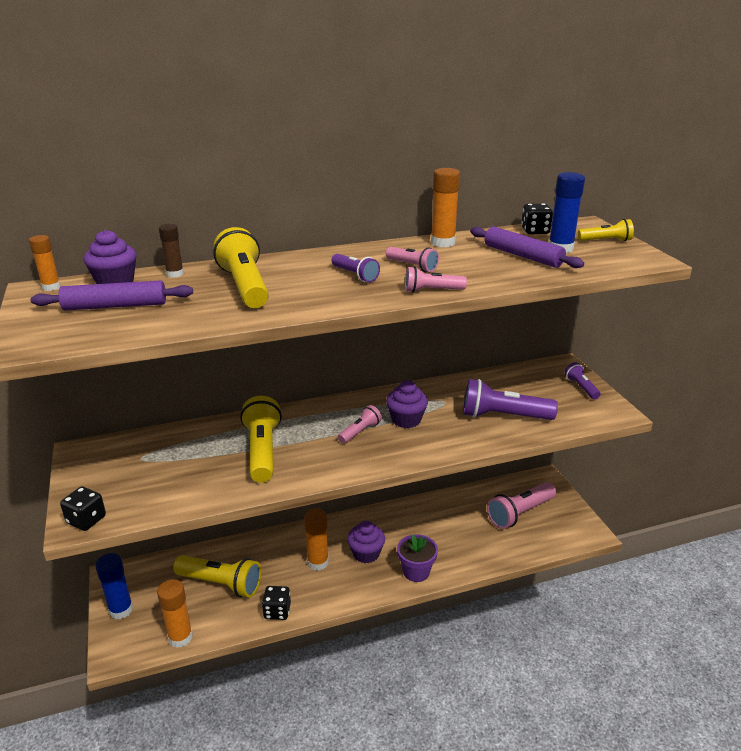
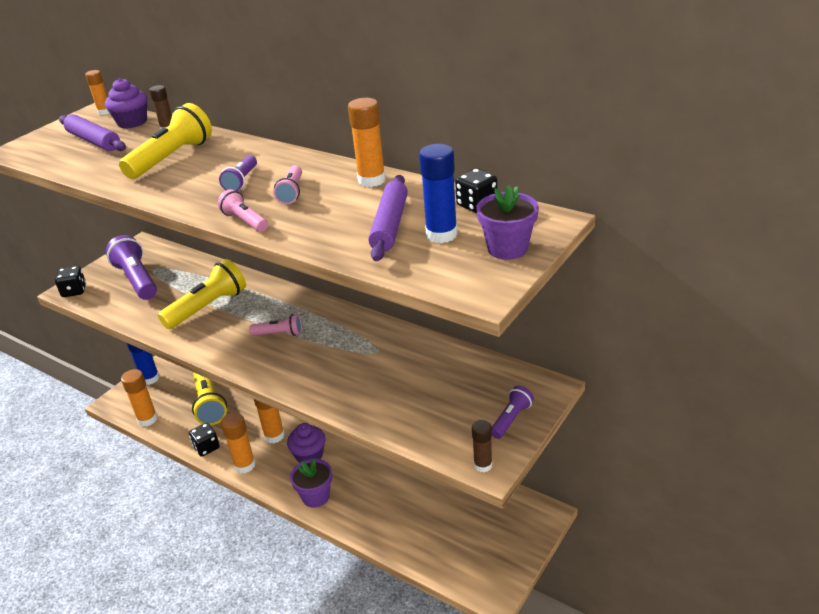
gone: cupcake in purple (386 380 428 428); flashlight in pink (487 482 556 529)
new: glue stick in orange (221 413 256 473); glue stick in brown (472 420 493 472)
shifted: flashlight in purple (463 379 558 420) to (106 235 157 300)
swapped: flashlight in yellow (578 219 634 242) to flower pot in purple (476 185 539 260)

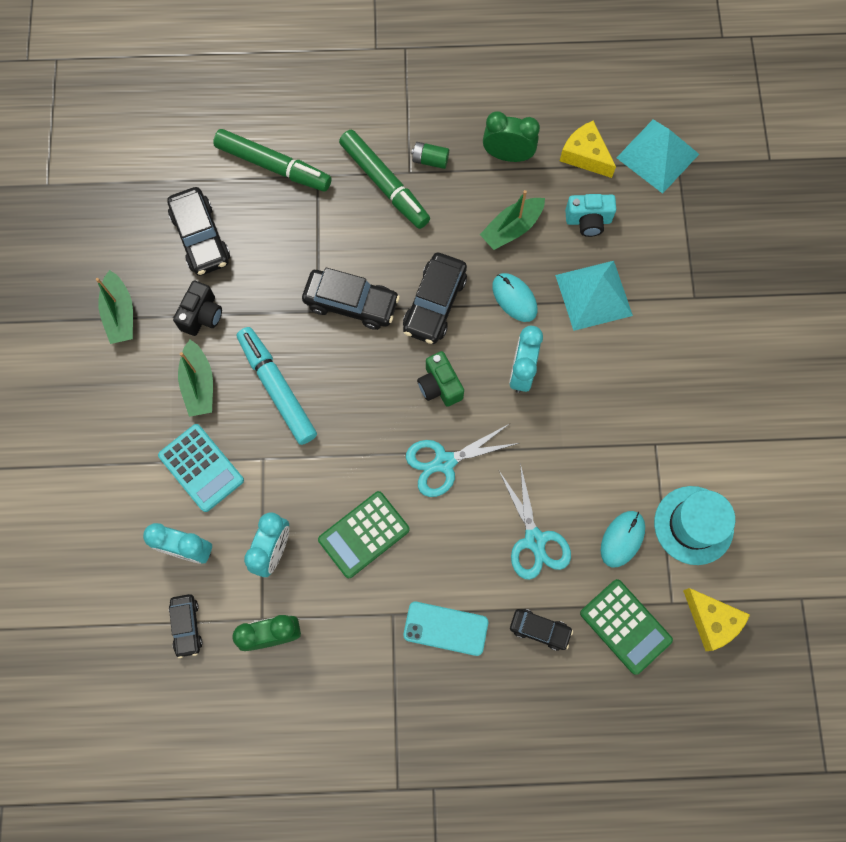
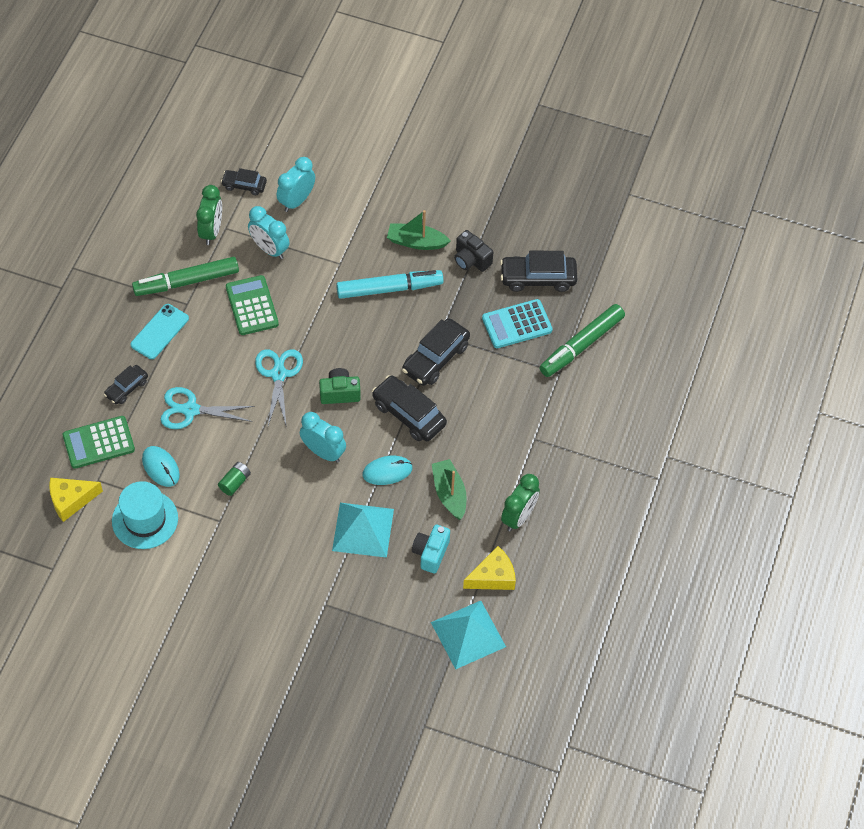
gone: boat in green (96 270 133 344)
shifted: marker in green (339 130 430 229) to (132 257 239 296); battery in green (411 142 449 169) to (218 462 251 496); calculator in turquoise (158 424 244 512) to (482 299 553 348)

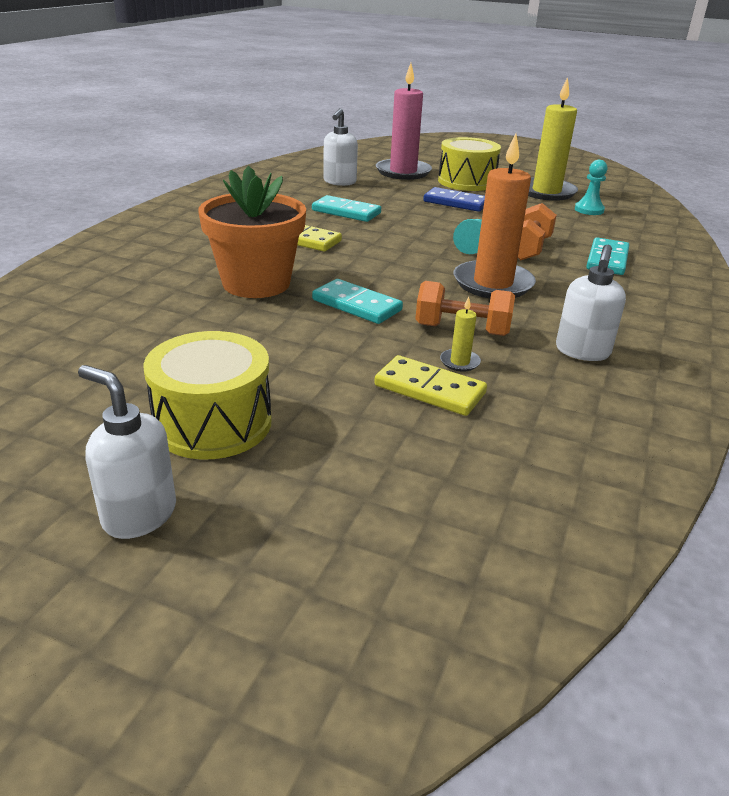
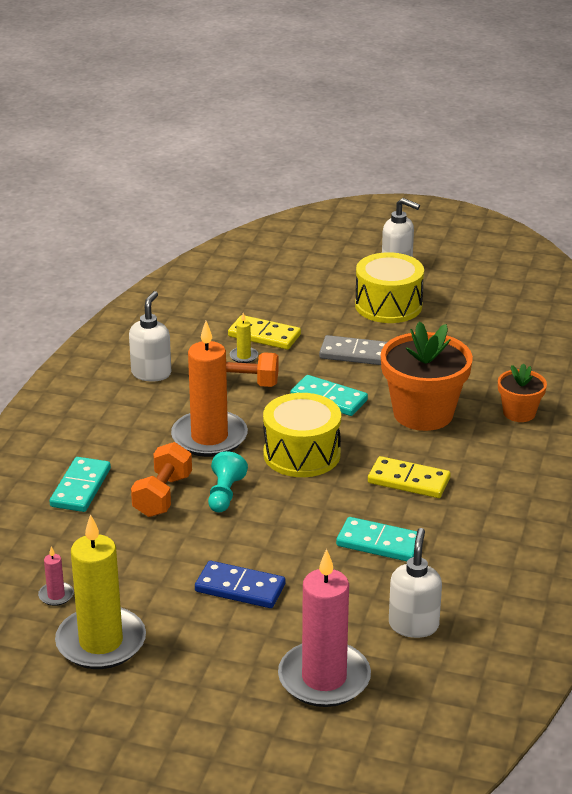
new: domino in grey (319 335 387 365); flower pot in orange (498 363 547 422)
shifted: drum in yellow (438 137 501 191) to (263 393 341 477)
swapped: pawn in turquoise (575 160 607 215) to candle in pink (38 547 74 606)

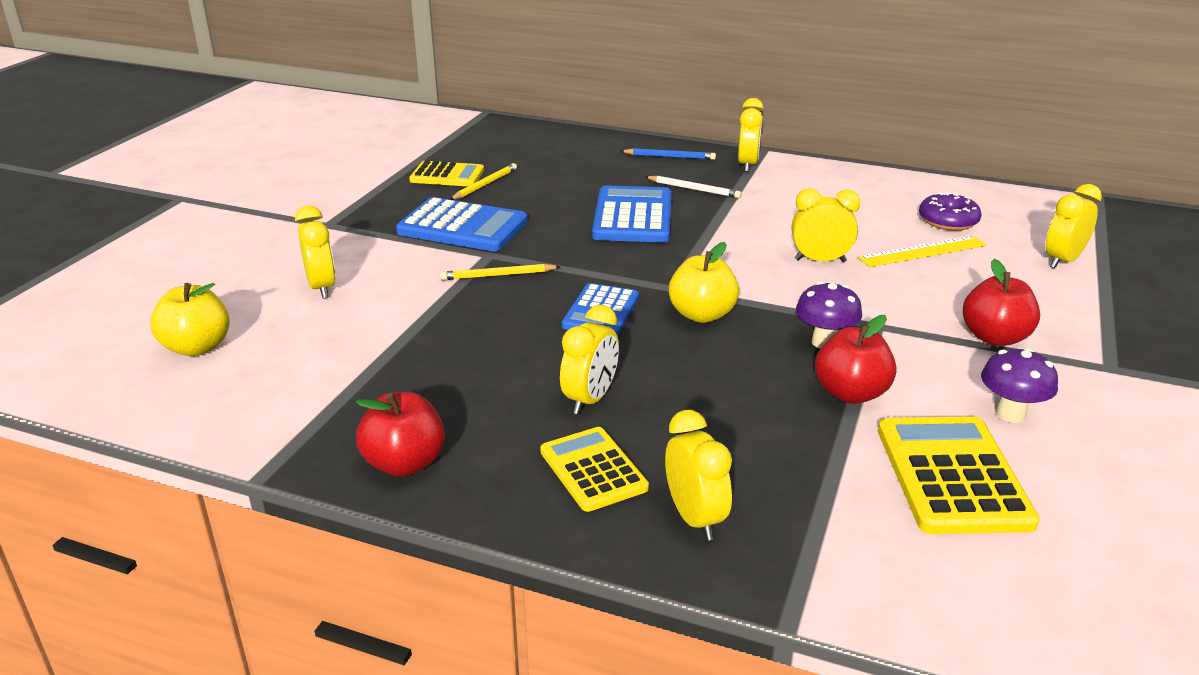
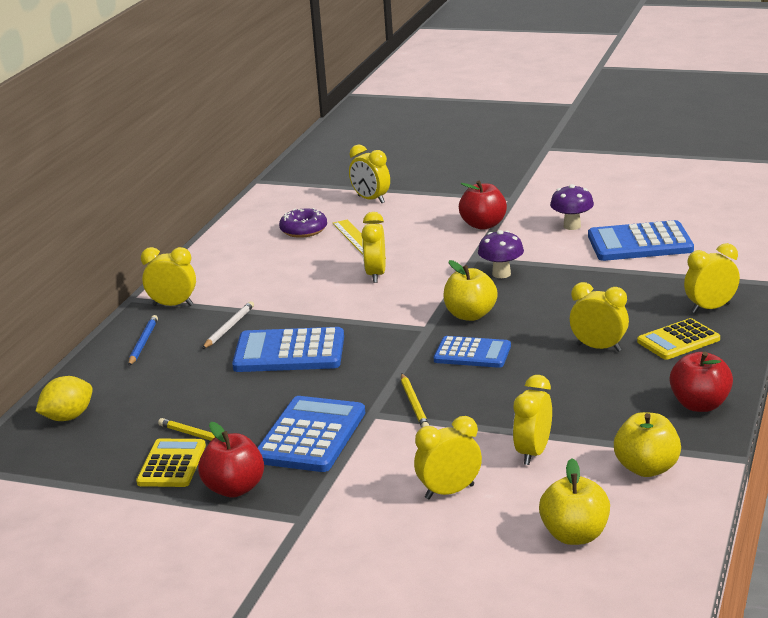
new: clock in yellow (513 375 552 465); lemon in yellow (35 376 93 421); apple in yellow (614 412 681 477)
shifted: apple in red (815 315 896 404) to (198 422 264 497)
repainted: calculator in yellow (878 416 1040 534) to calculator in blue (588 220 694 261)

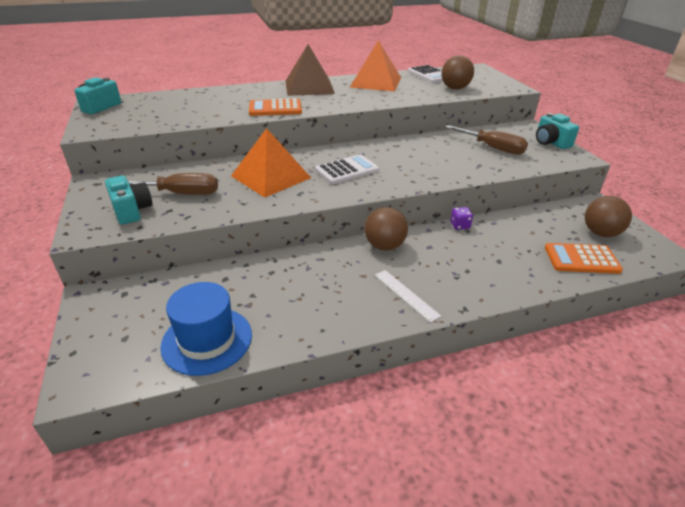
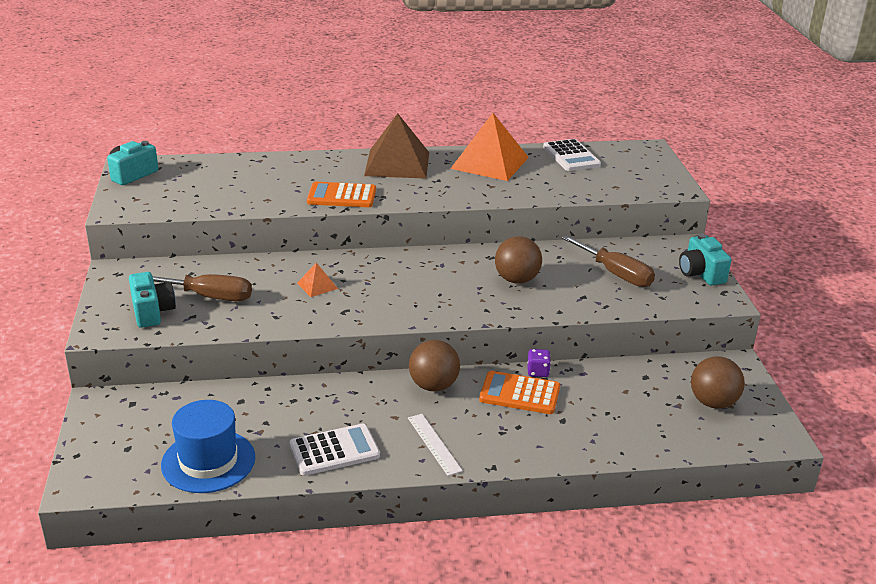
shifted: ball in brown (441 55 474 89) to (495 236 542 284); calculator in white (315 155 379 184) to (289 424 380 476); calculator in orange (545 243 623 274) to (479 371 560 414)
scaled: pyramid in orange (231 128 311 198) = (297 263 338 297) x0.44

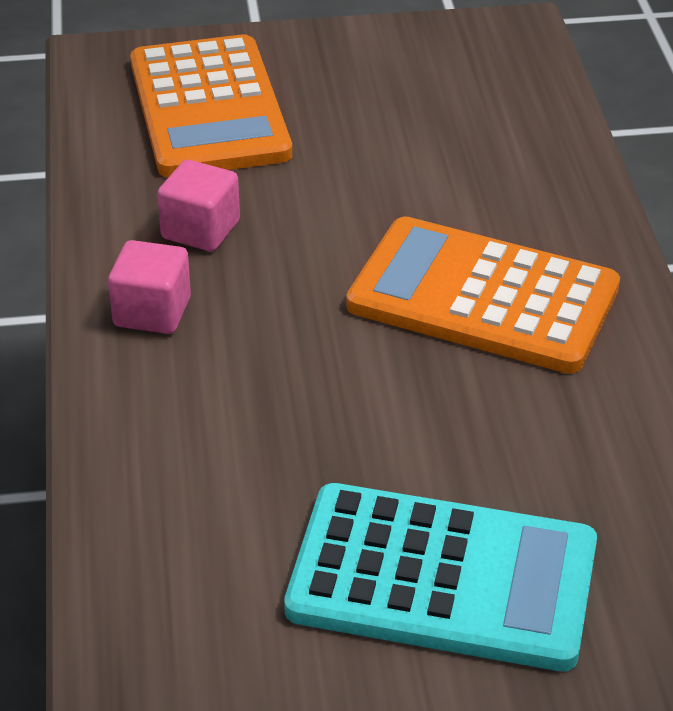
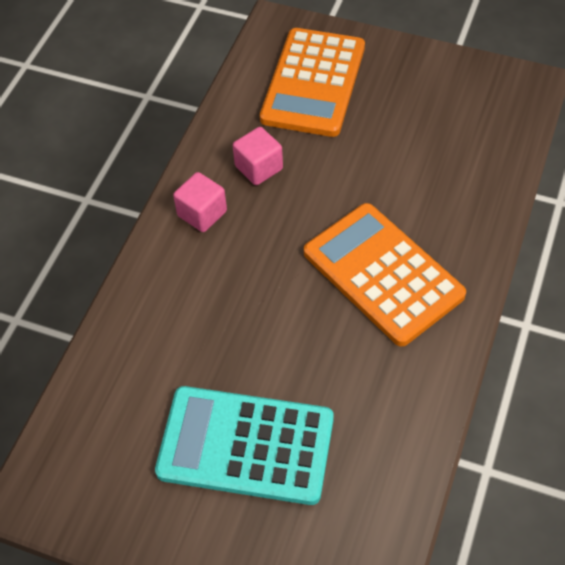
rotated: calculator in turquoise (284 483 597 671) = (155 386 334 505) 150 degrees clockwise

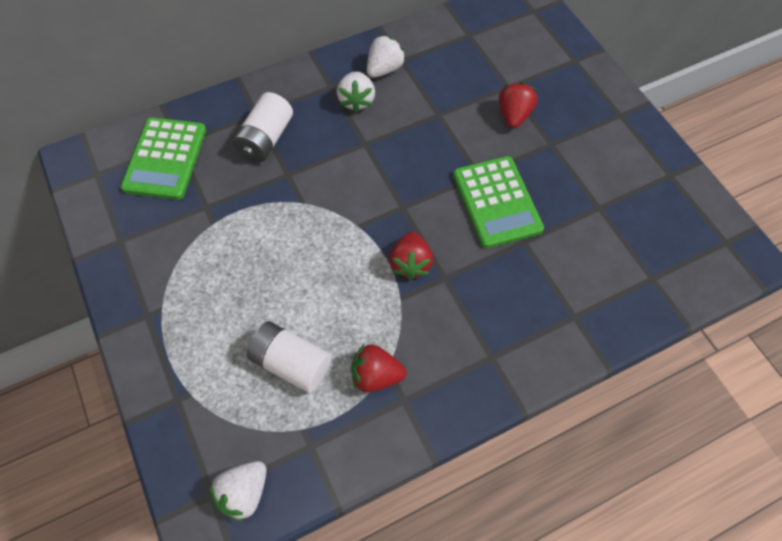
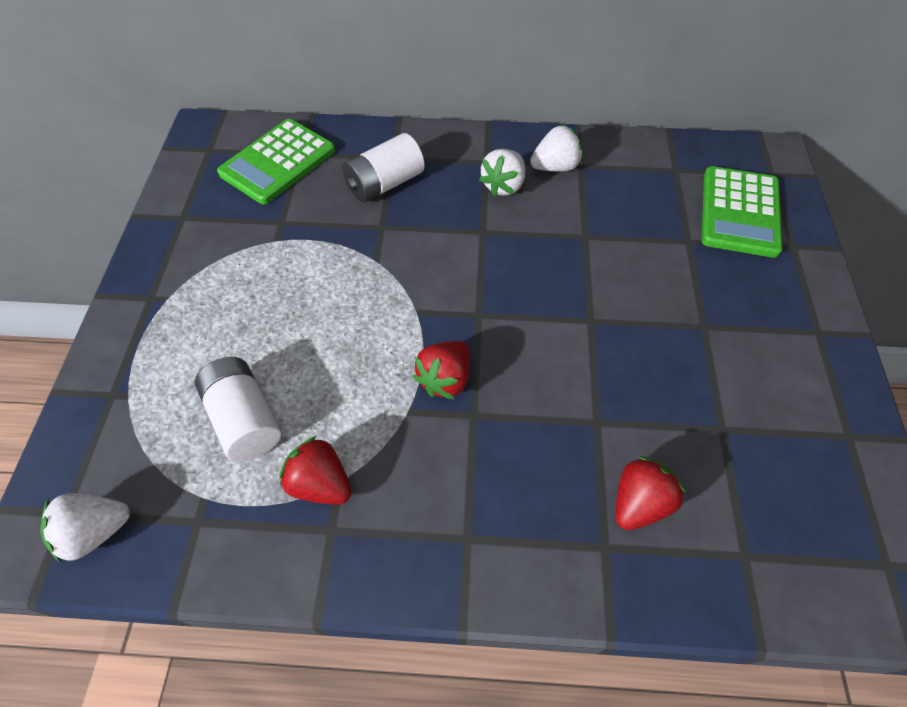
shifted: strawberry in red (499 82 538 128) to (615 456 687 530); calculator in green (453 156 544 248) to (702 166 782 258)

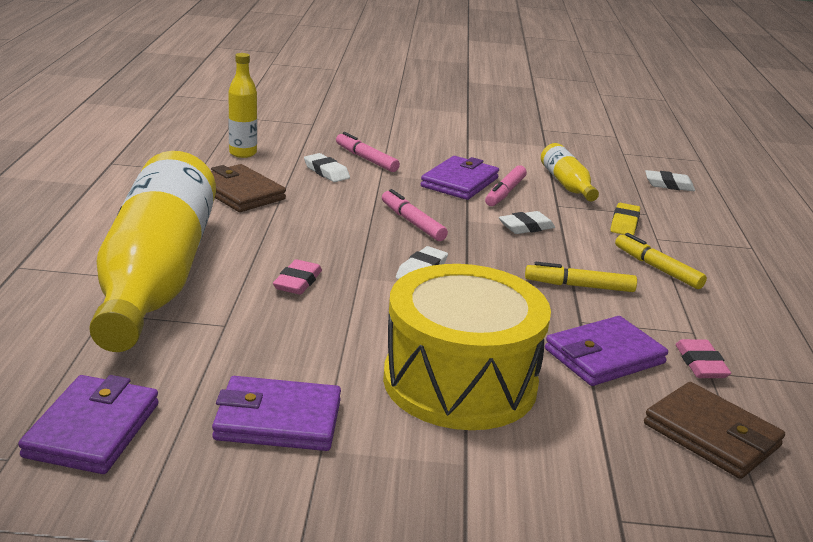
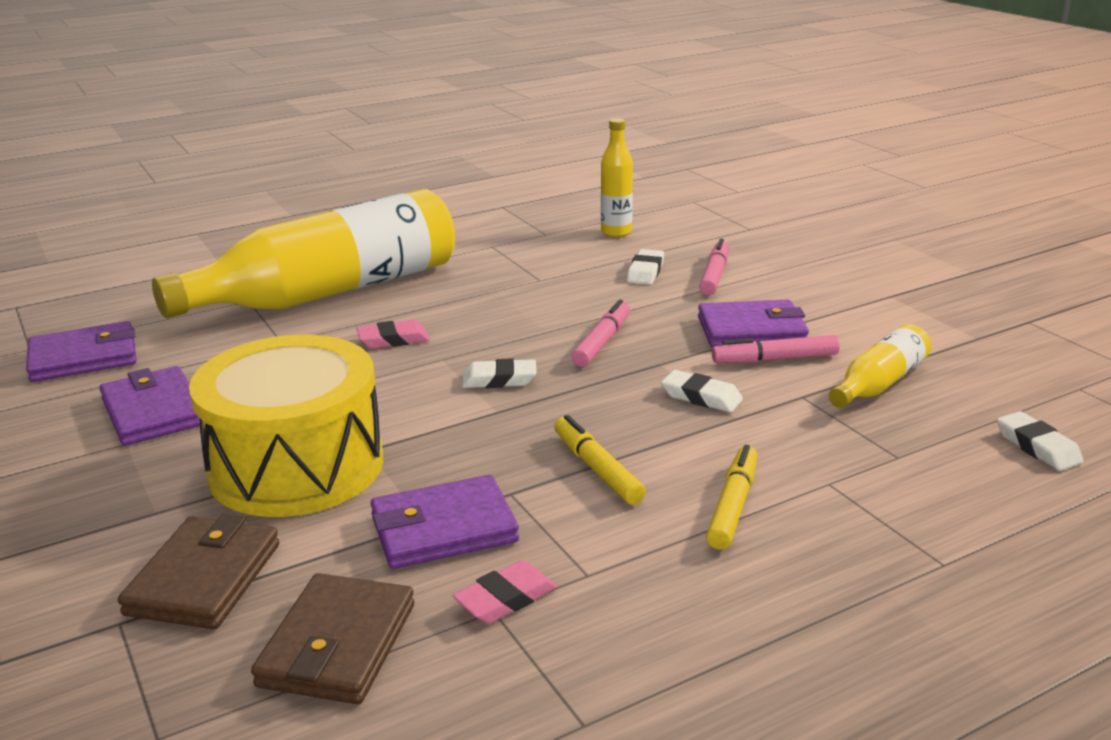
gone: eraser in yellow (611 203 640 236)
shifted: wallet in brown (211 164 286 212) to (118 514 279 629)
rotated: wallet in purple (545 316 668 386) = (370 475 519 569) 45 degrees counterclockwise

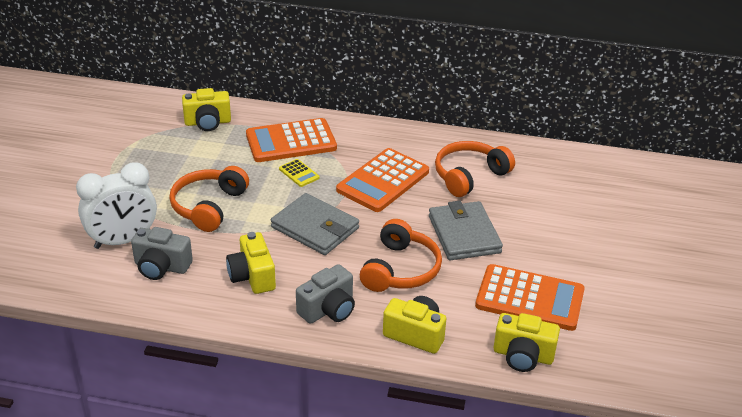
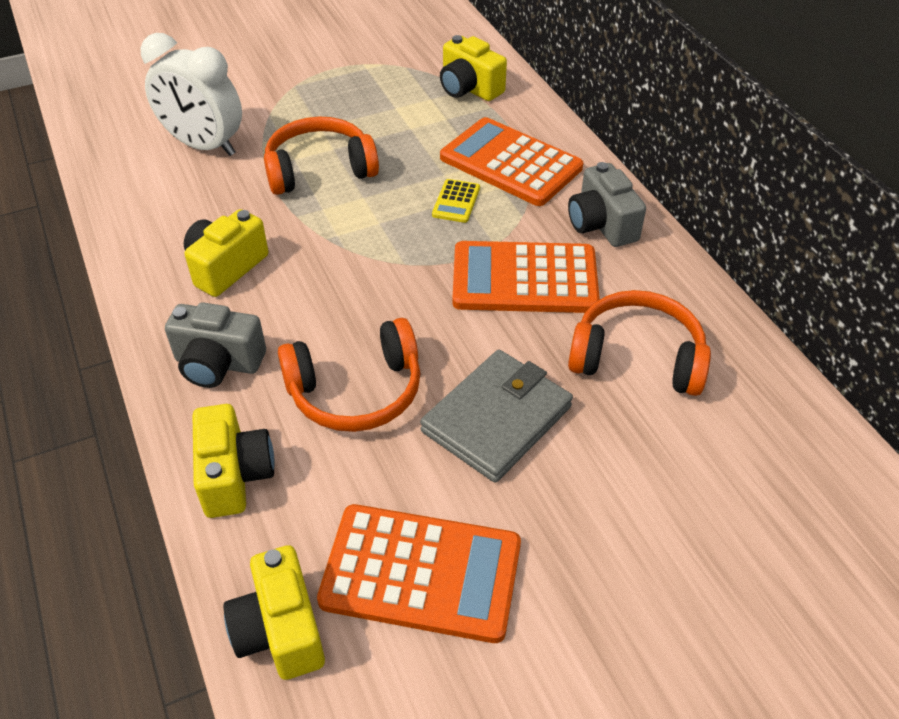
gone: wallet in grey (271 193 359 255)
shifted: camera in grey (131 227 193 280) to (568 162 646 247)
rotated: calculator in orange (475 264 585 331) = (317 504 521 643) 60 degrees counterclockwise

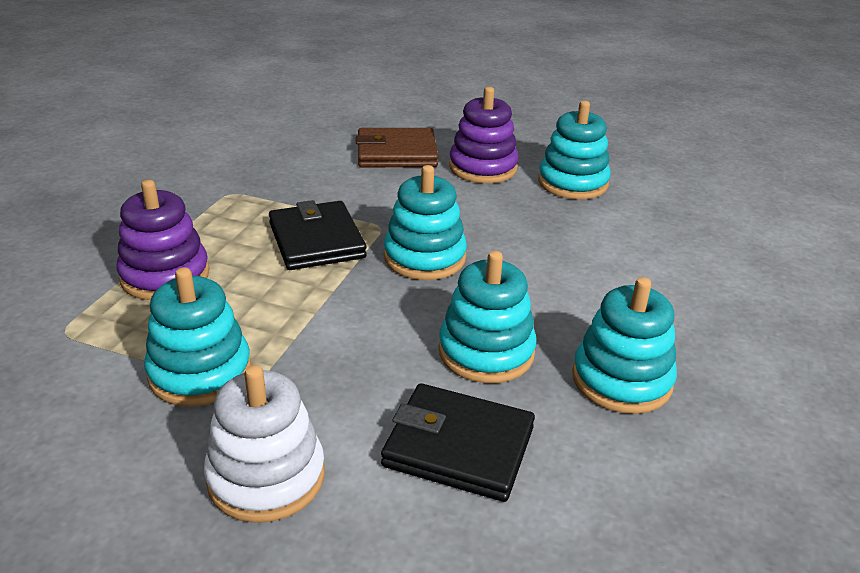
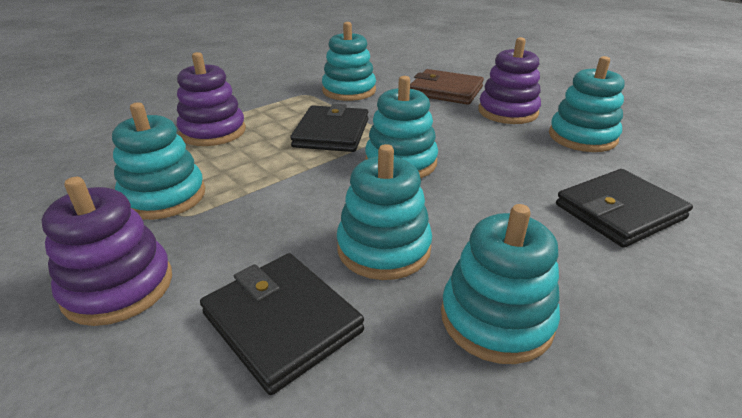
new: stacking toy in turquoise (322 22 376 101); wallet in black (556 169 693 248)
repainted: stacking toy in white (204 365 325 523) to stacking toy in purple (42 177 172 326)

